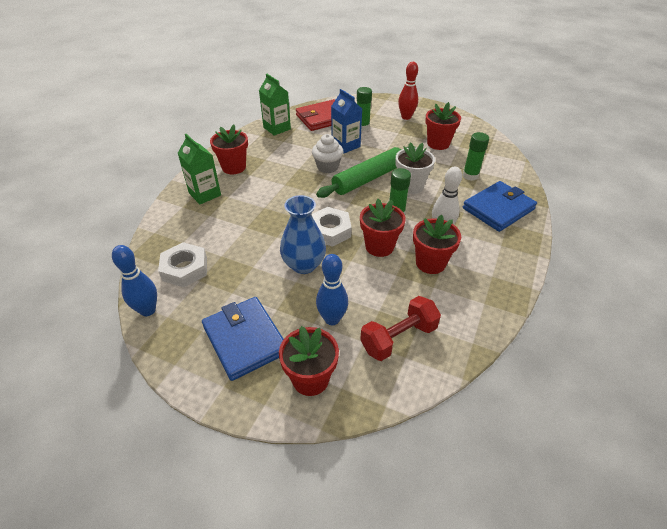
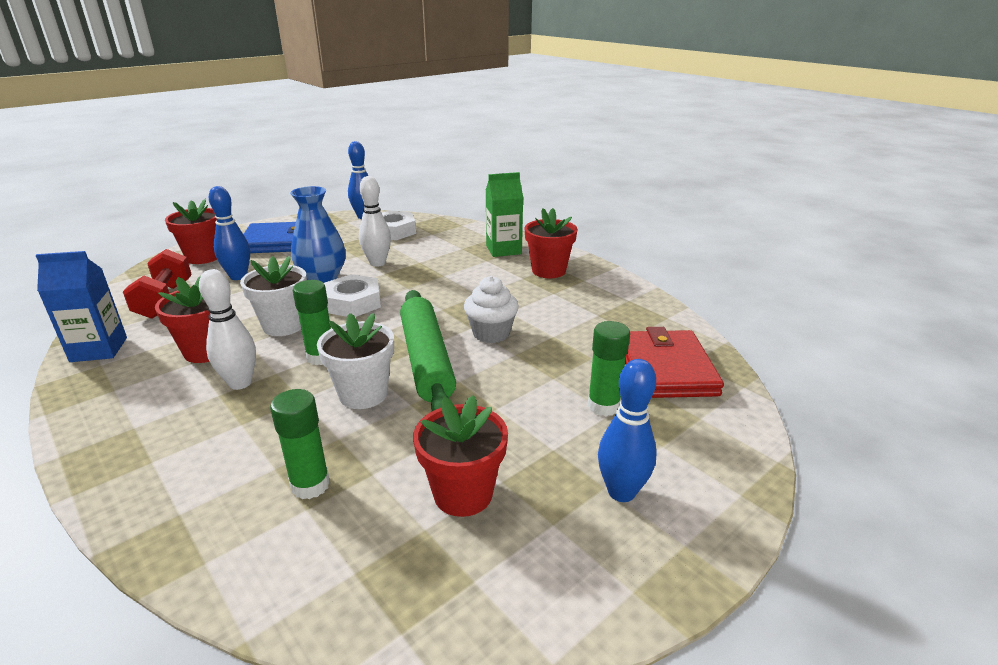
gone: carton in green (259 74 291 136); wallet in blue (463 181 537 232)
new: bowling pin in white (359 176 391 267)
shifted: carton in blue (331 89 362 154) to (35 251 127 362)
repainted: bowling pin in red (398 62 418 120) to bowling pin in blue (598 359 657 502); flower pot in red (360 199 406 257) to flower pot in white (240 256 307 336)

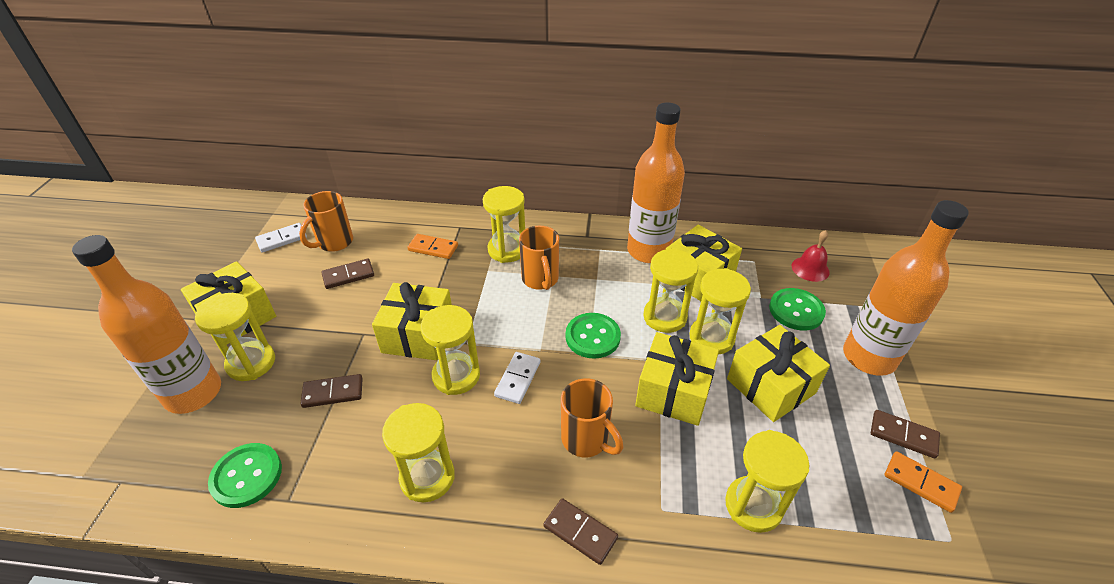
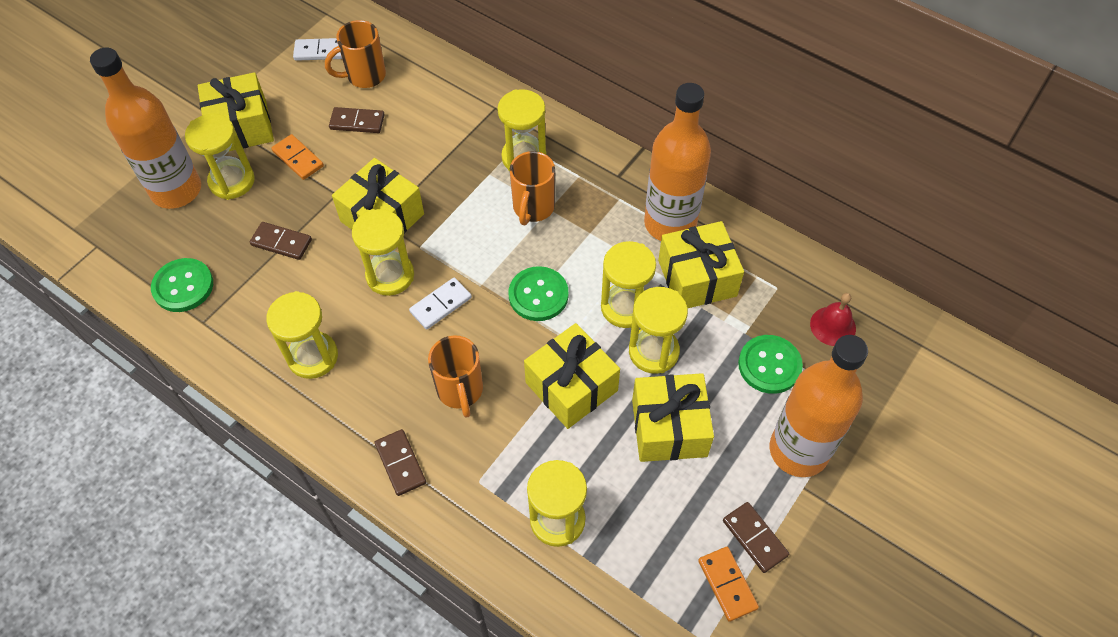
shifted: domino in orange (407 234 458 259) to (271 134 324 180)

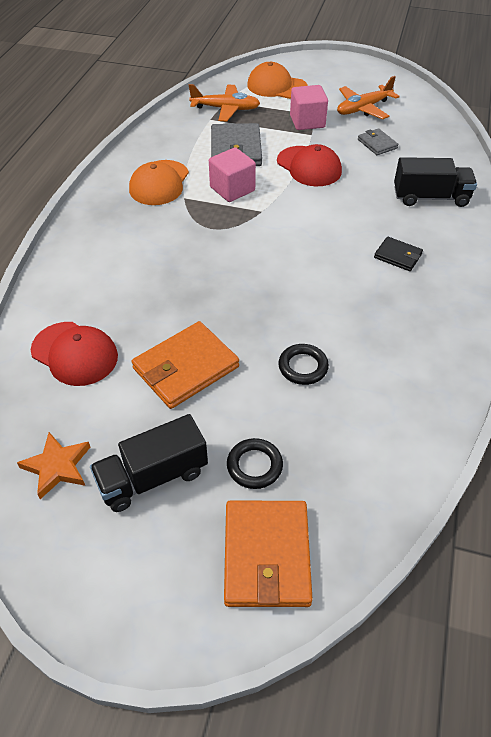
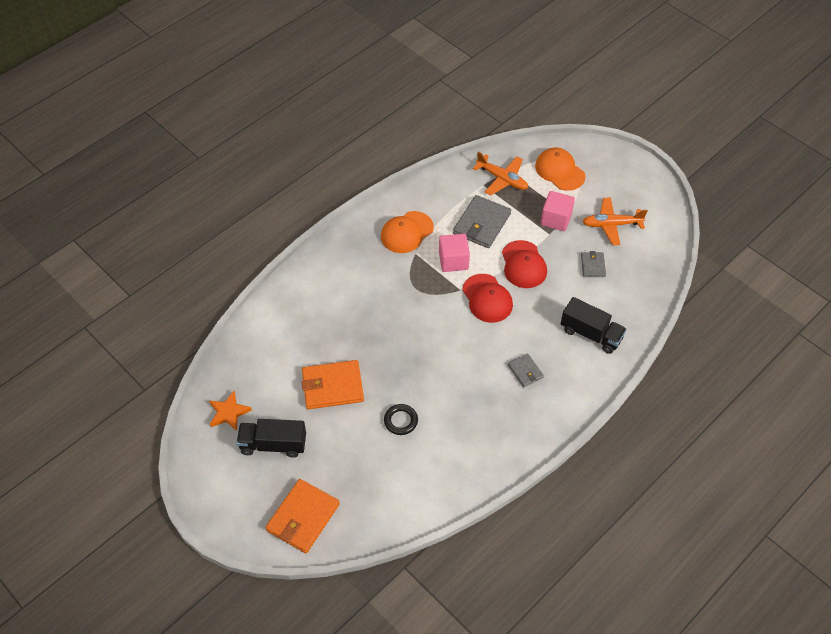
gone: ring in black (227 438 283 489)
shifted: cap in red (31 322 118 386) to (462 274 513 323)
repainted: wallet in black (374 236 423 271) to wallet in grey (508 353 544 387)

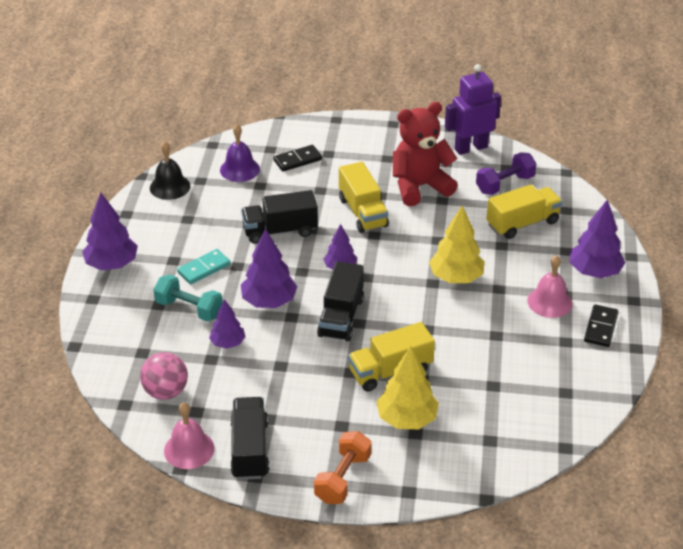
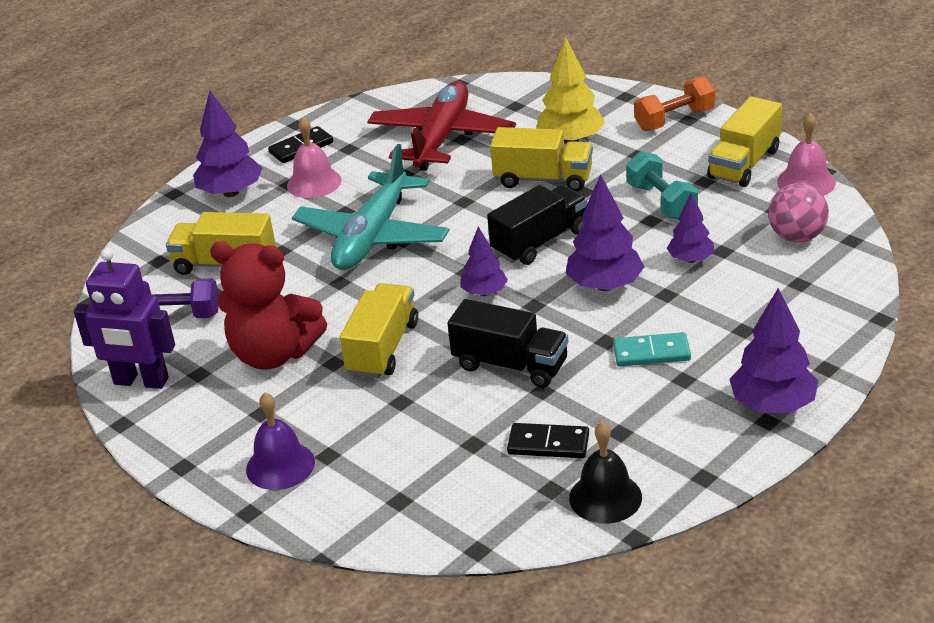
new: plane in red (367 81 516 171)
shifted: bell in purple (220 124 260 182) to (246 392 315 490); domino in black (273 145 322 172) to (507 423 589 458); dumbbell in turquoise (154 274 223 322) to (626 151 698 220)
swapped: tree in yellow (429 206 485 283) to plane in turquoise (292 144 449 270)
repainted: truck in black (230 397 269 480) to truck in yellow (707 96 782 187)

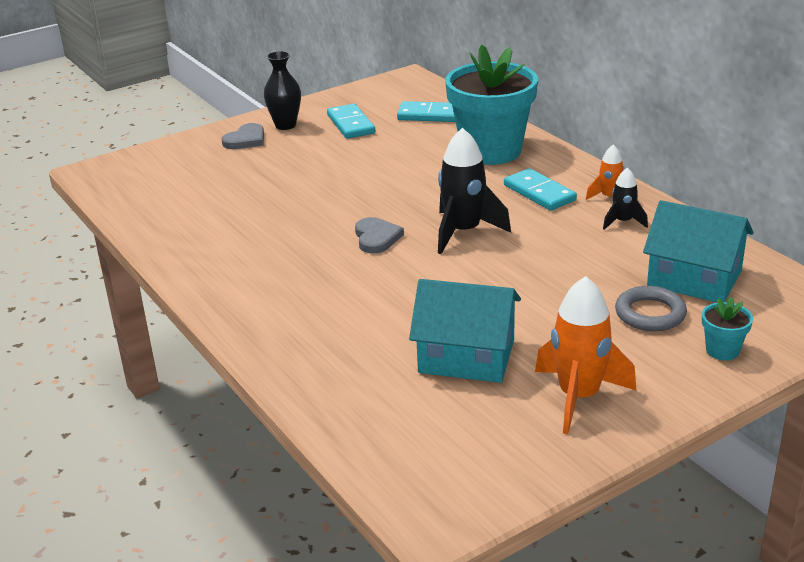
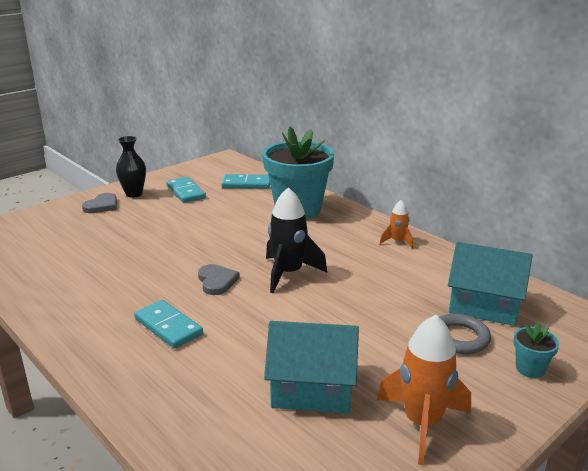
gone: rocket in black (603 168 648 230)
shifted: domino in turquoise (504 168 577 211) to (134 300 203 349)

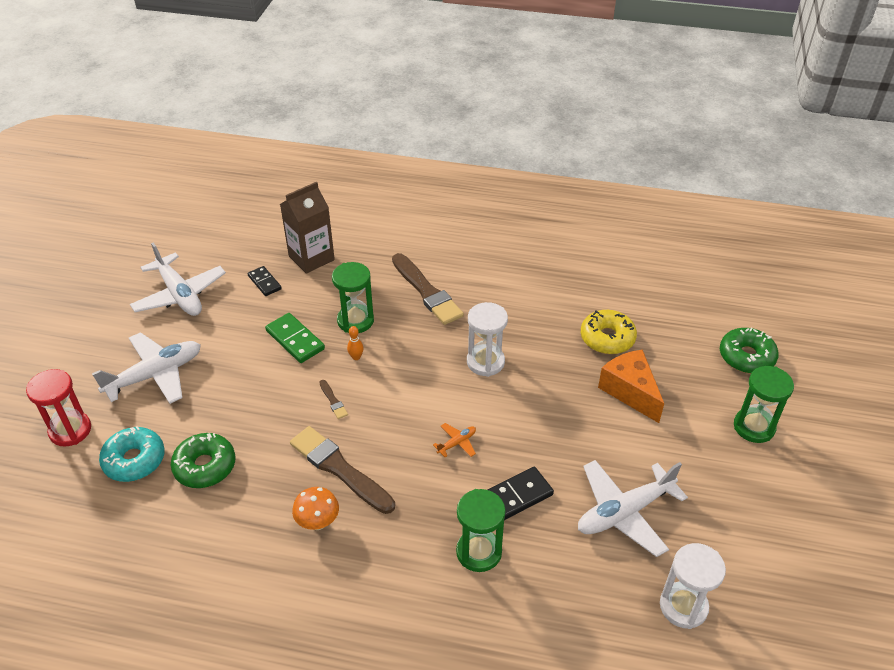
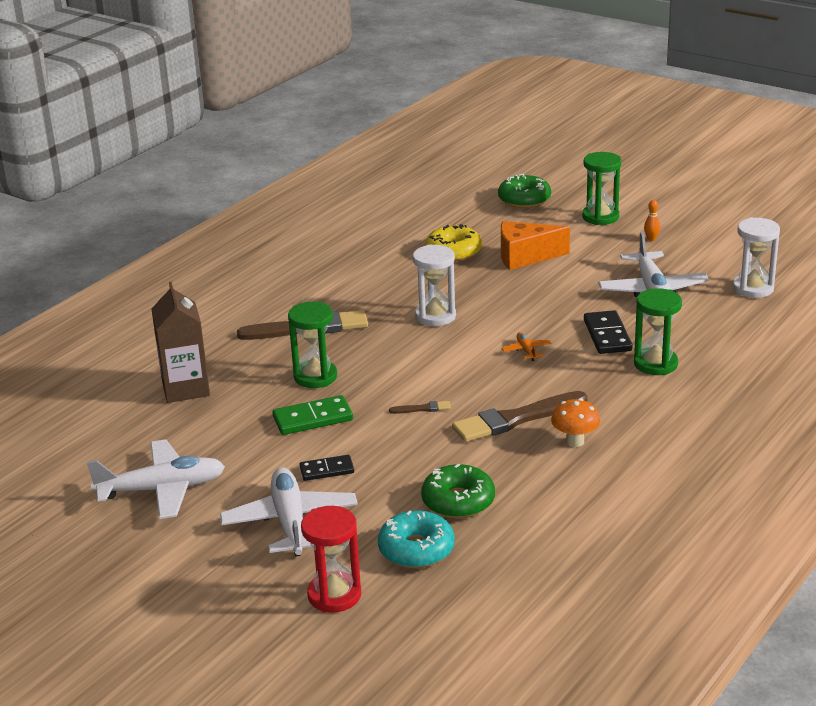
shifted: domino in black (248 266 282 296) to (300 455 354 481); bowling pin in orange (347 326 364 360) to (644 200 660 241)

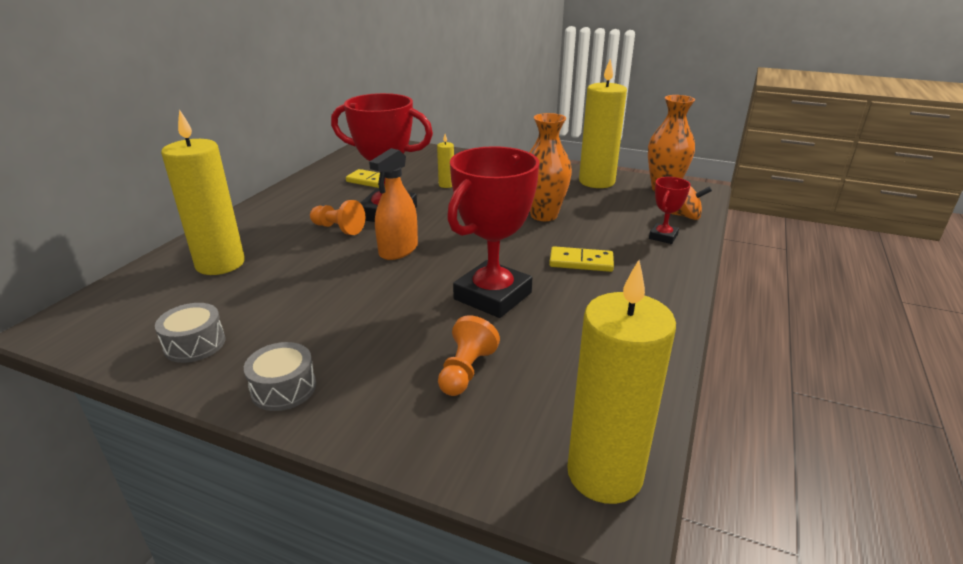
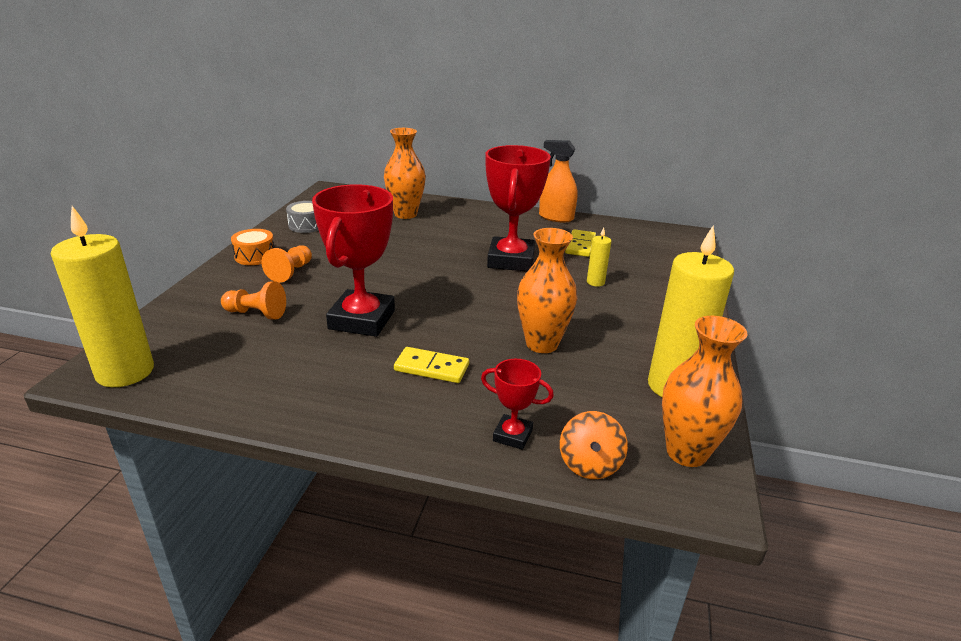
shifted: spray bottle in orange (369 148 418 260) to (539 140 578 223); pawn in orange (310 200 365 235) to (261 245 312 283)
swapped: candle in yellow (161 109 245 275) to vase in orange (384 128 426 219)
repainted: drum in grey (244 342 316 411) to drum in orange (231 229 275 265)
rotated: trophy in red (447 146 539 318) = (312 184 395 337) 75 degrees clockwise; domino in yellow (549 246 614 272) = (394 347 469 383) 75 degrees counterclockwise

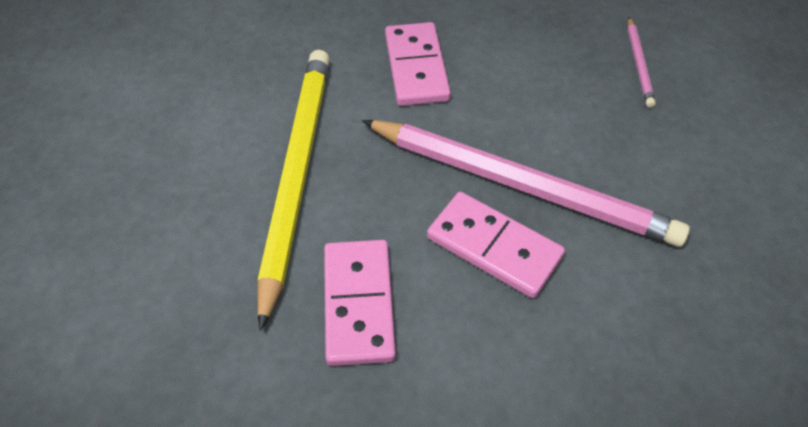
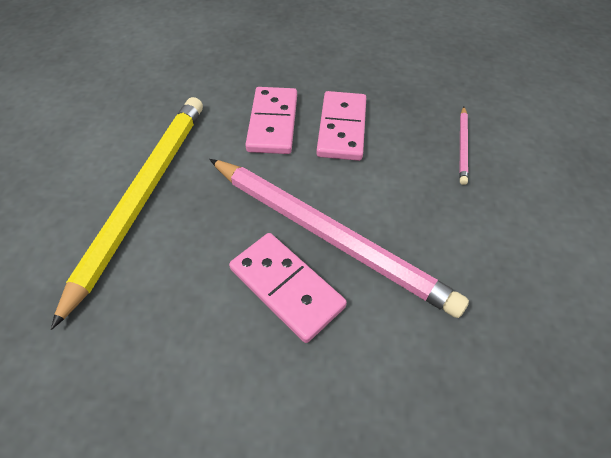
shifted: domino in pink (324 240 396 366) to (316 91 366 161)

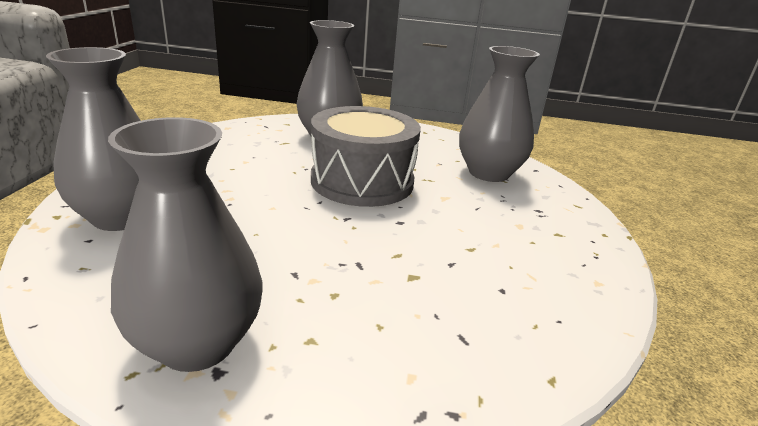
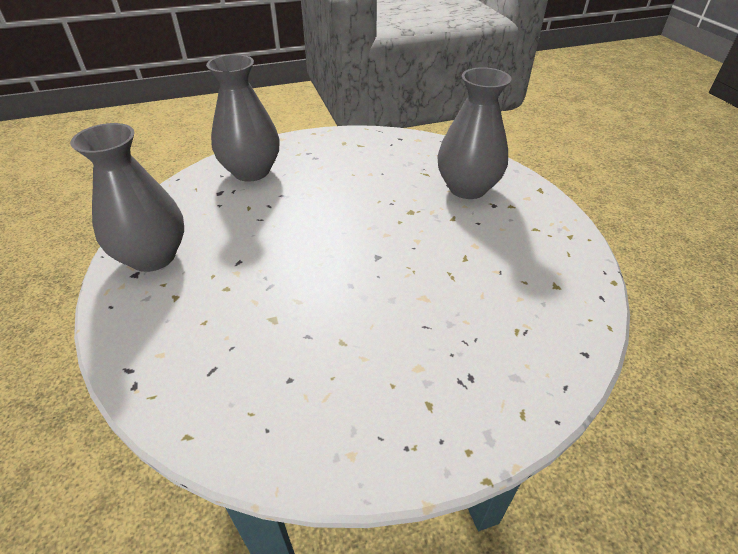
gone: vase in grey (459 46 540 182); drum in grey (311 106 421 207)

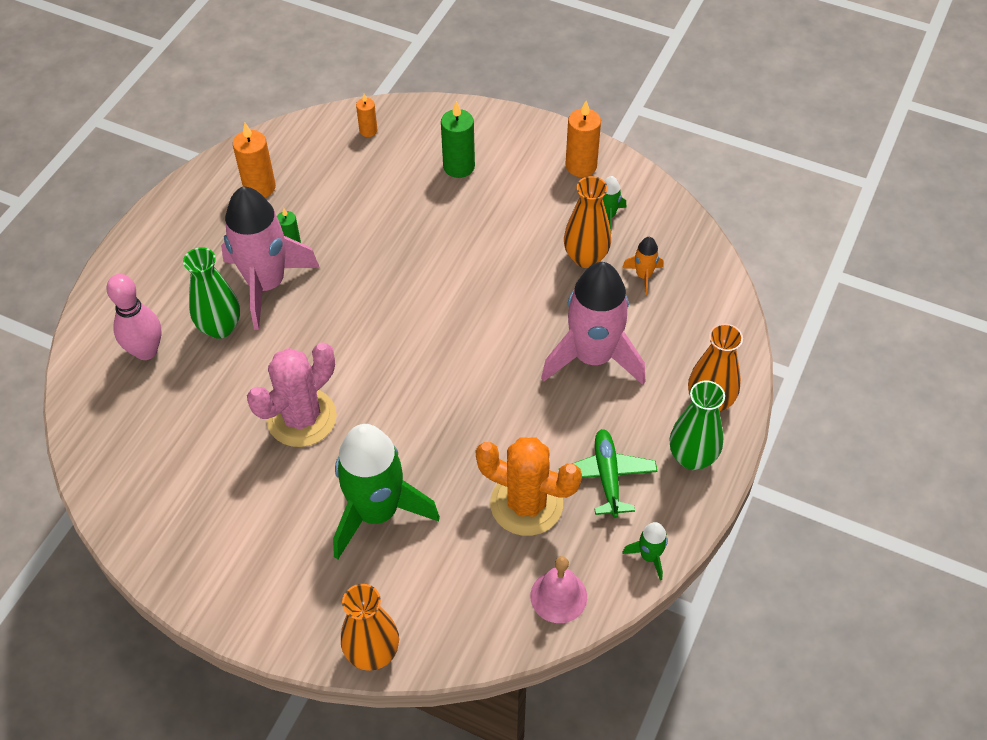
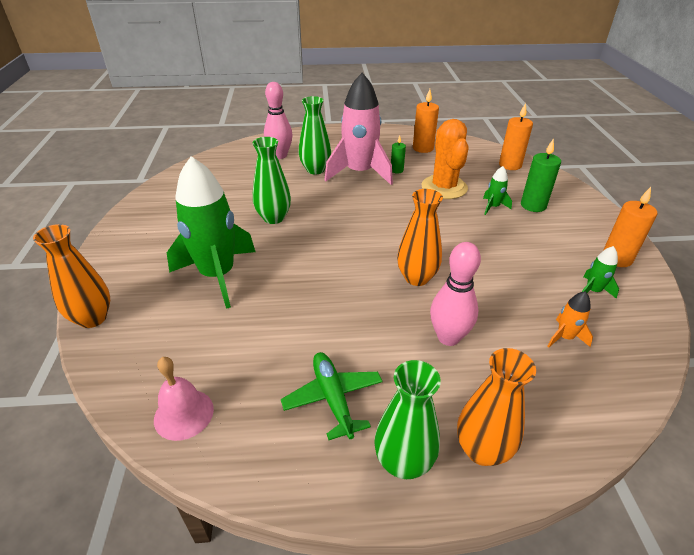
shifted: vase in orange (564 176 611 268) to (397 189 443 286); cactus in orange (476 437 582 536) to (421 119 469 199); rocket in green (622 522 668 580) to (483 166 512 215)
swapped: rocket in pink (541 262 645 385) to bowling pin in pink (430 242 481 346); cactus in pink (247 342 337 447) to vase in green (252 137 291 224)
rotated: plane in green (559 429 657 518) = (281 352 383 440) 75 degrees counterclockwise
scaled: candle in orange (356 94 377 137) = (499 103 533 170) x1.71

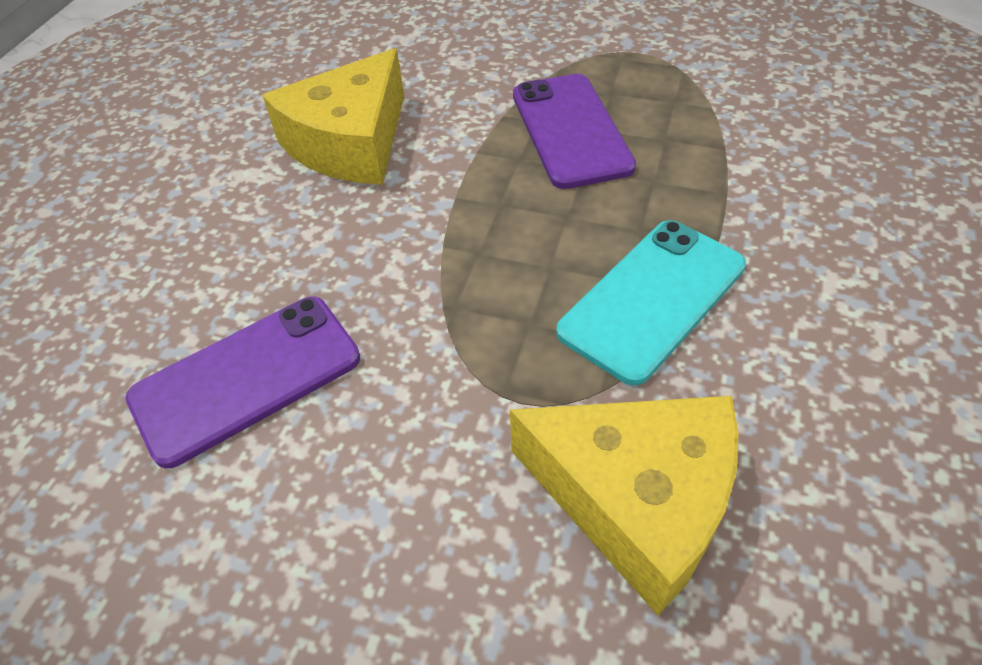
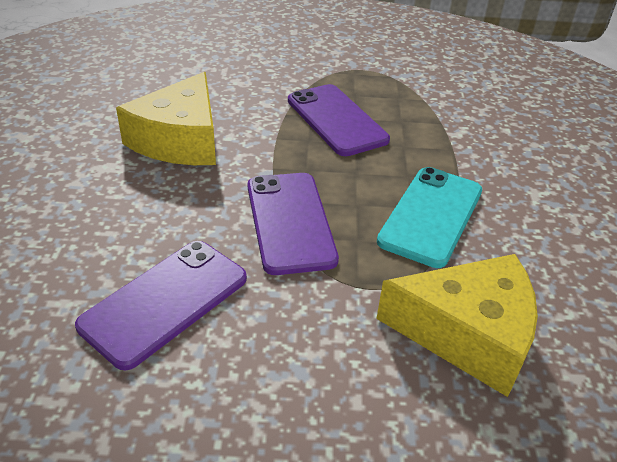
new: phone in purple (248 173 339 275)

